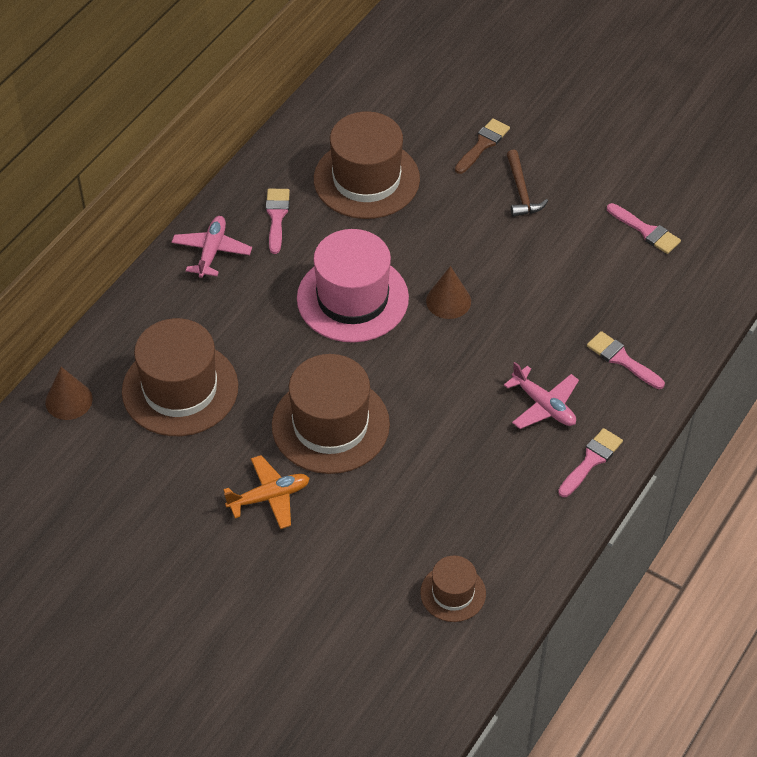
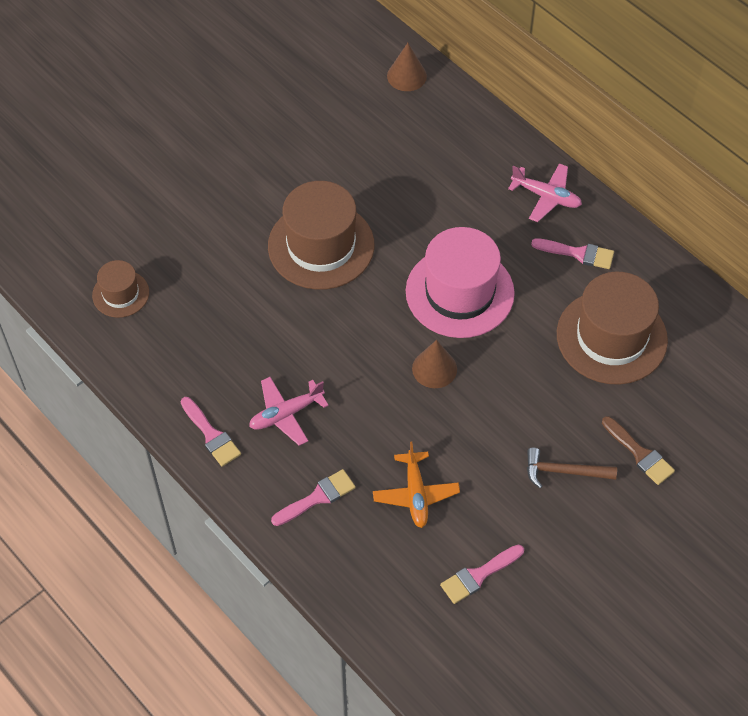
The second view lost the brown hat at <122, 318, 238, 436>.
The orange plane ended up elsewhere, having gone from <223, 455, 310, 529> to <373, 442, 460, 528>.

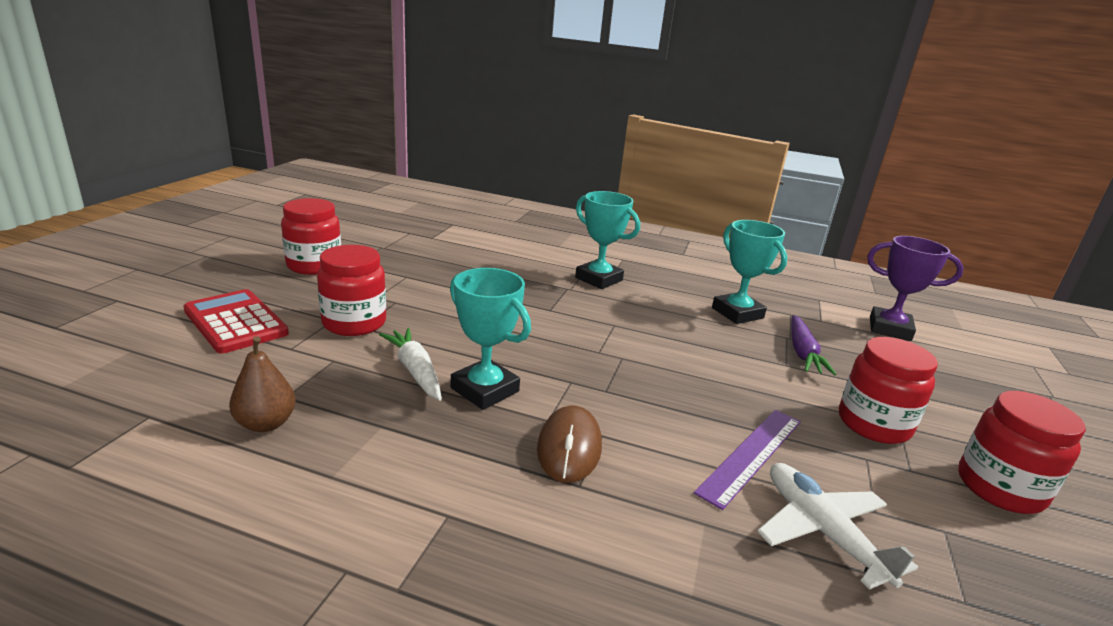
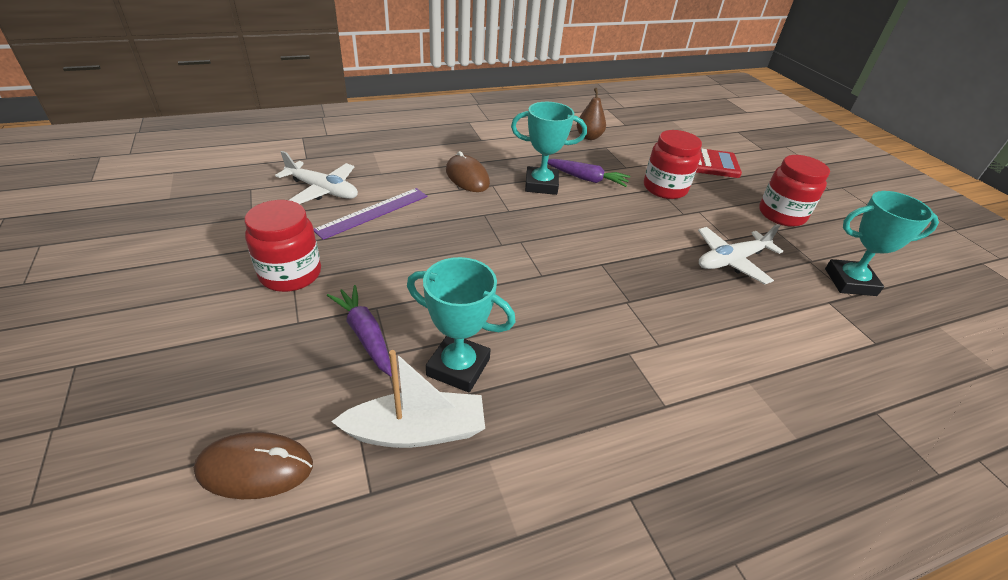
What was the white carrot at <379, 328, 442, 401> turned into the purple carrot at <547, 159, 630, 187>.
The turquoise trophy ended up elsewhere, having gone from <575, 191, 640, 289> to <825, 191, 939, 296>.
The purple ruler at <694, 410, 801, 510> ended up facing another way, 45 degrees clockwise from before.
Where the purple trophy stood at <867, 236, 964, 341>, the brown mouse came to stand at <194, 432, 313, 499>.
The second view lost the red jar at <958, 391, 1086, 514>.
The second view gained the white boat at <331, 350, 485, 448>.
The second view gained the white plane at <698, 224, 783, 284>.

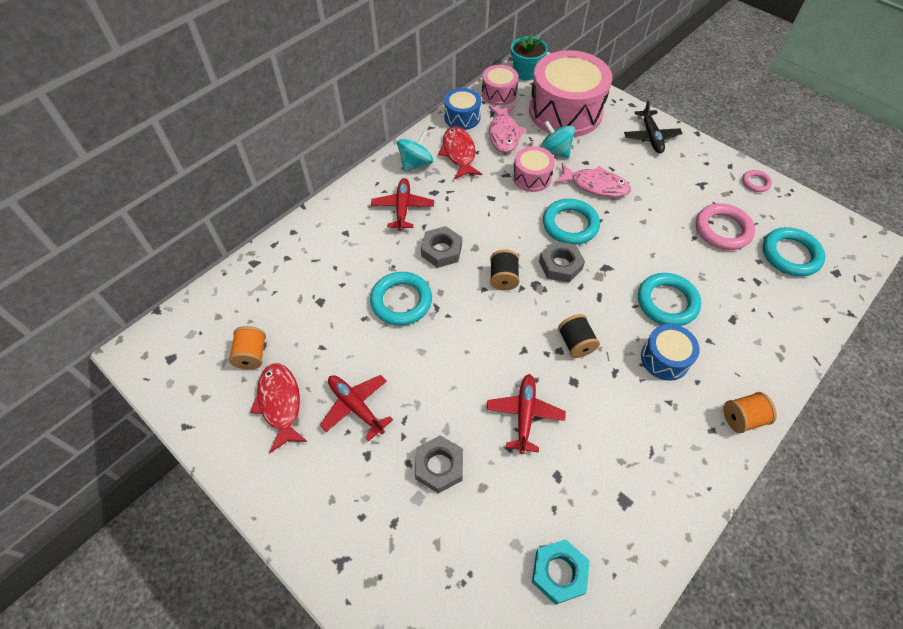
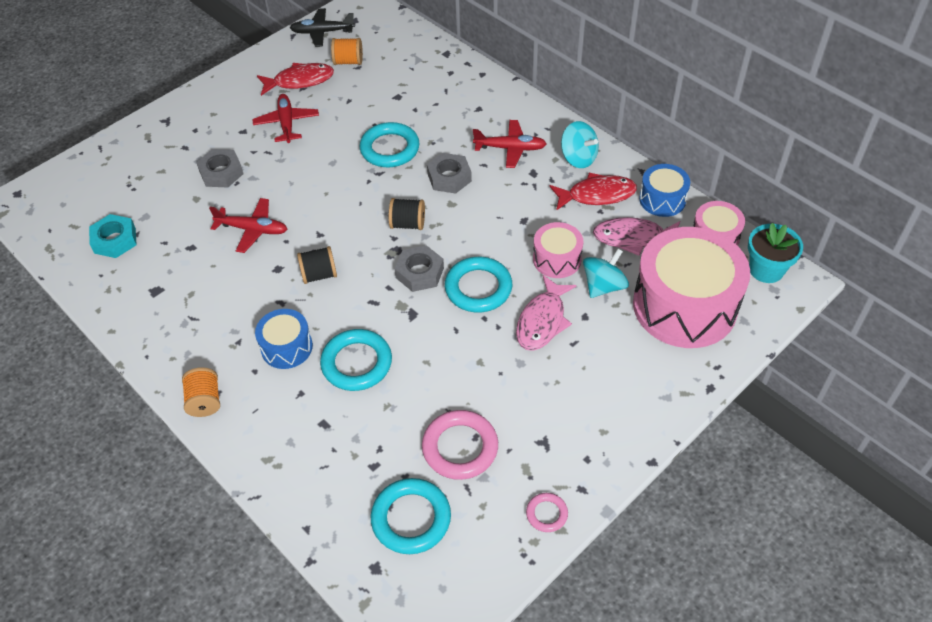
The red plane at <320, 375, 393, 441> ended up facing another way, 60 degrees counterclockwise from before.
The black plane ended up elsewhere, having gone from <624, 100, 683, 153> to <290, 8, 355, 47>.

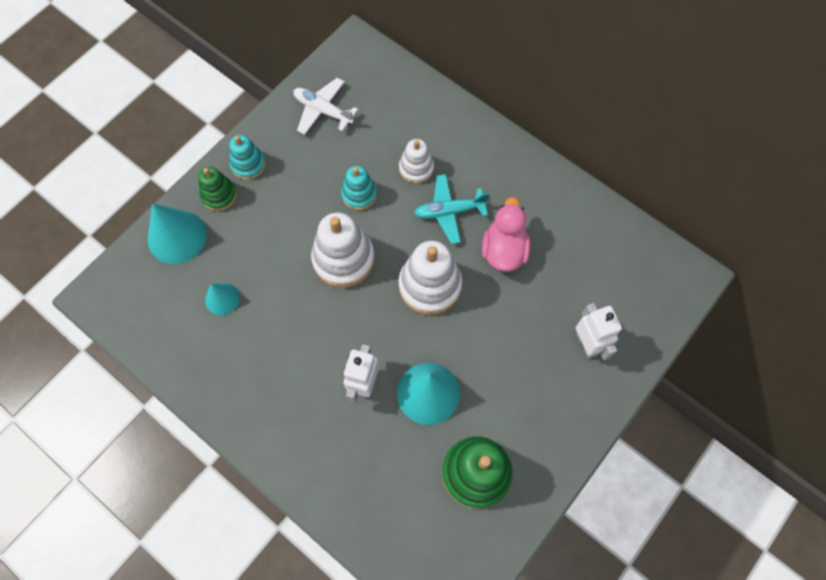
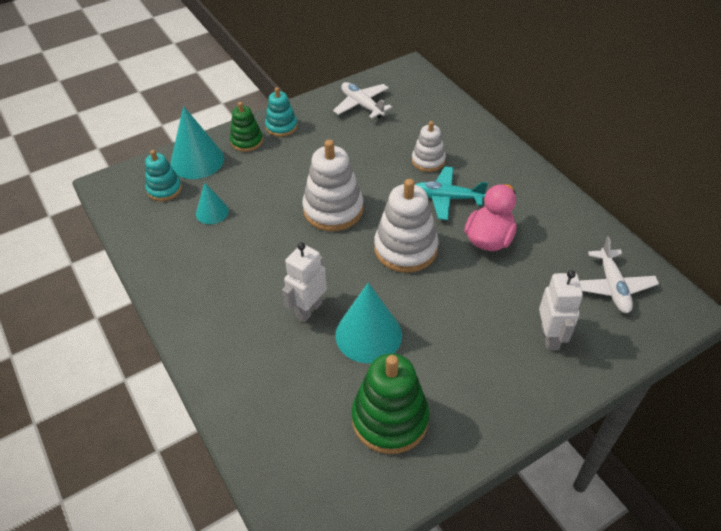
The turquoise stacking toy ended up elsewhere, having gone from <341, 166, 377, 210> to <145, 150, 182, 201>.
The second view gained the white plane at <579, 236, 659, 313>.

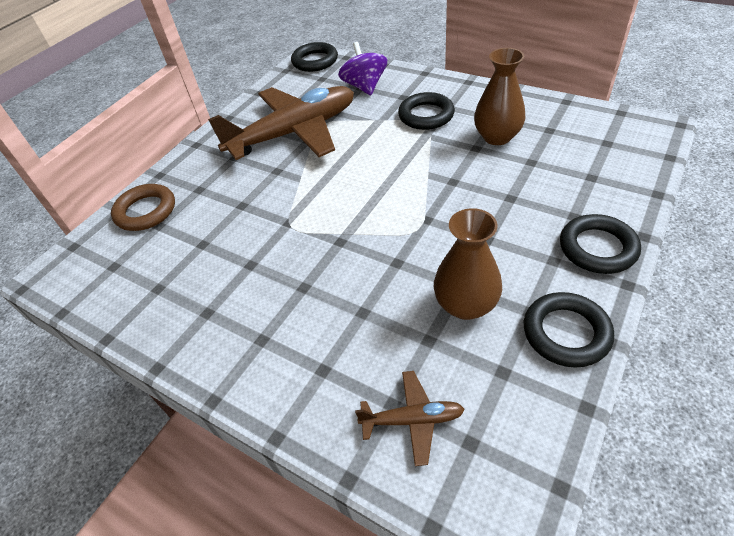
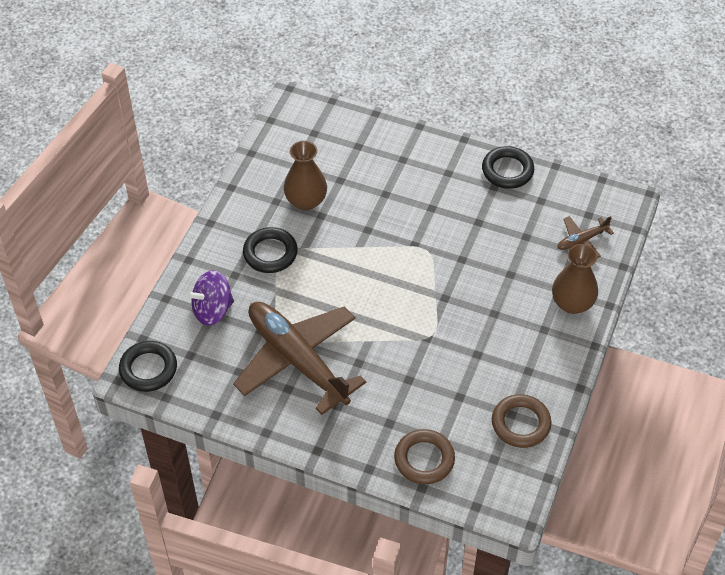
The brown plane at <355, 371, 465, 466> ended up facing another way, 105 degrees counterclockwise from before.
The brown vase ended up elsewhere, having gone from <434, 208, 502, 320> to <552, 244, 598, 314>.
The second view lost the black ring at <560, 214, 641, 274>.
The second view gained the brown ring at <492, 394, 552, 448>.

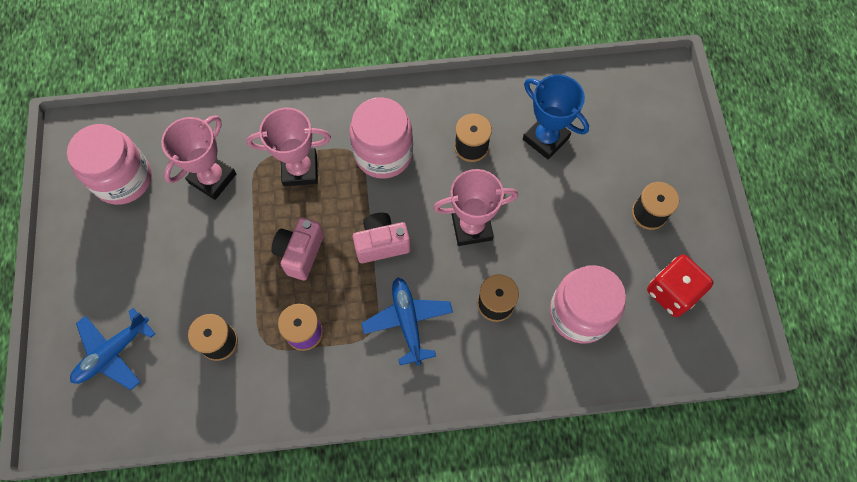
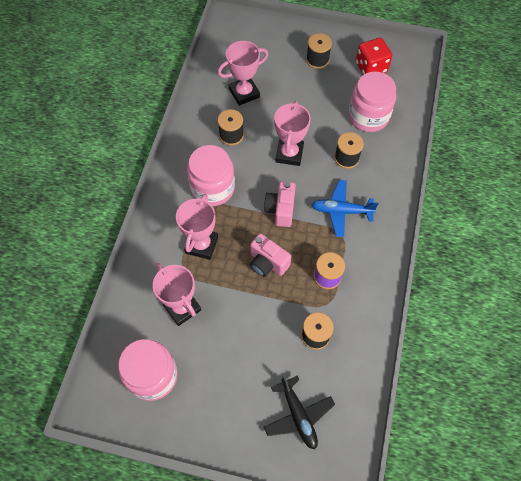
What was the blue plane at <70, 308, 155, 390> turned into the black plane at <264, 375, 335, 449>.
What was the blue trophy at <523, 74, 589, 159> turned into the pink trophy at <218, 41, 268, 106>.

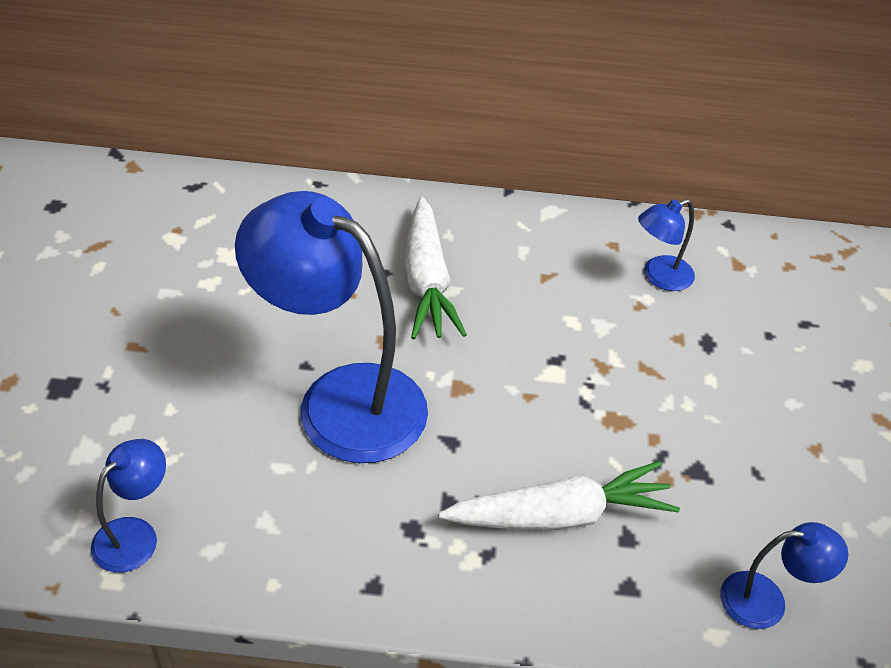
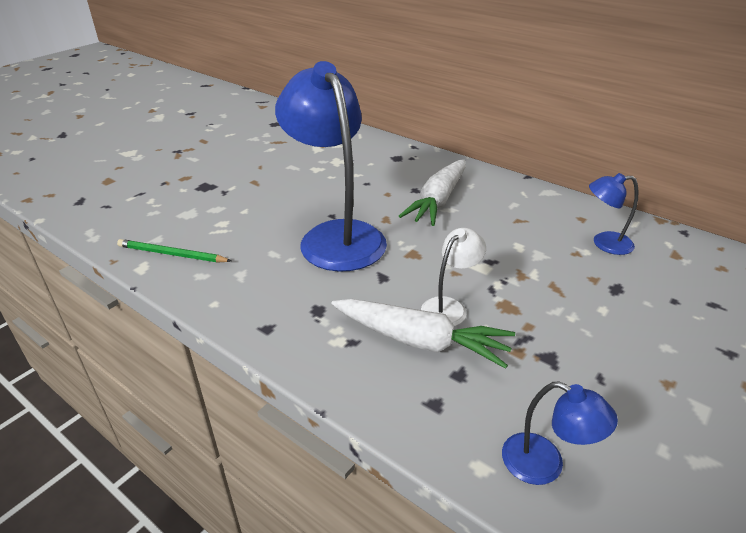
Where the blue lamp stood at <91, 439, 166, 573>, the green pencil came to stand at <117, 239, 231, 263>.
The second view gained the white lamp at <421, 228, 486, 326>.

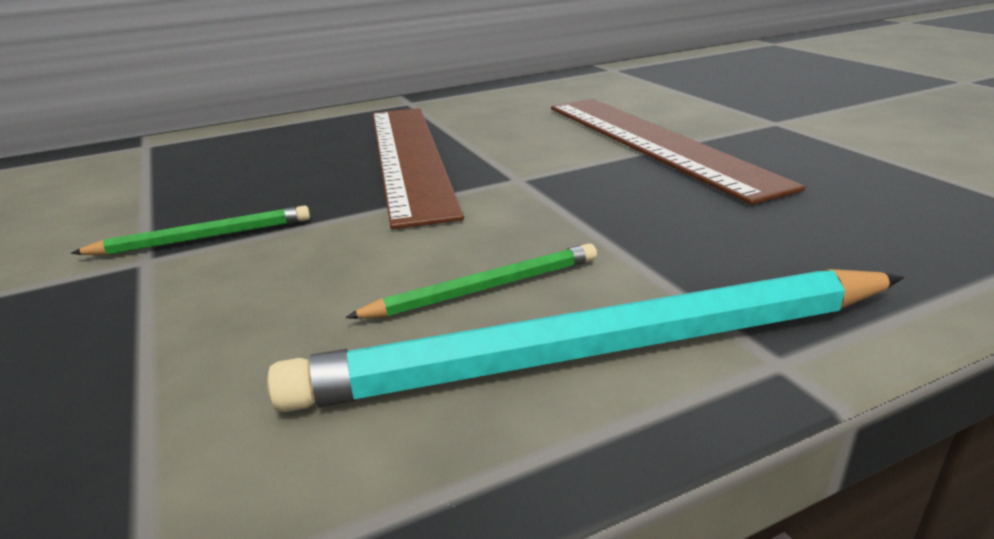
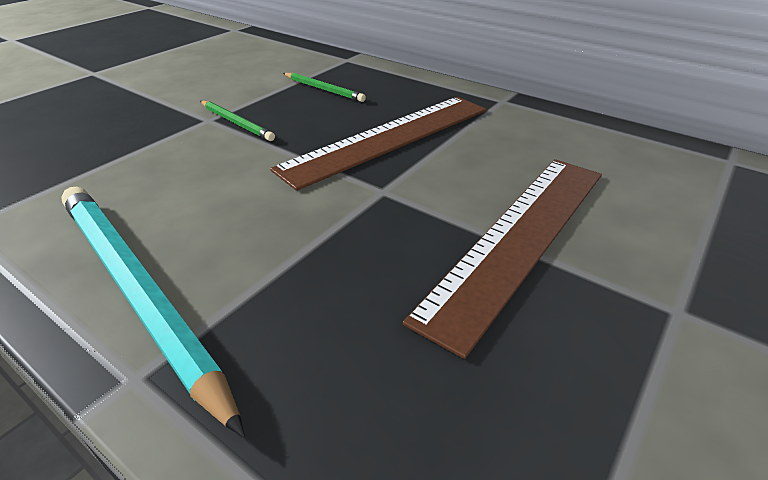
The green pencil ended up elsewhere, having gone from <345, 243, 597, 319> to <283, 73, 366, 102>.

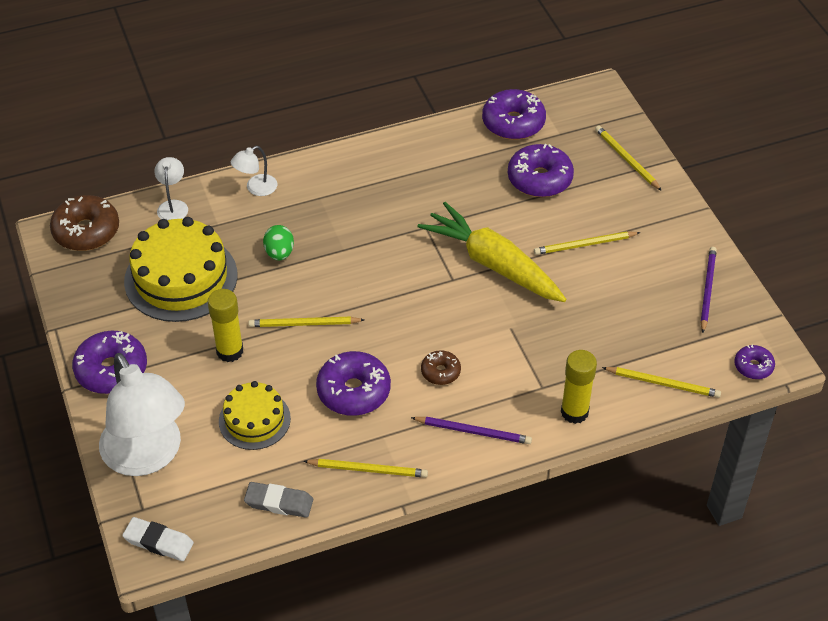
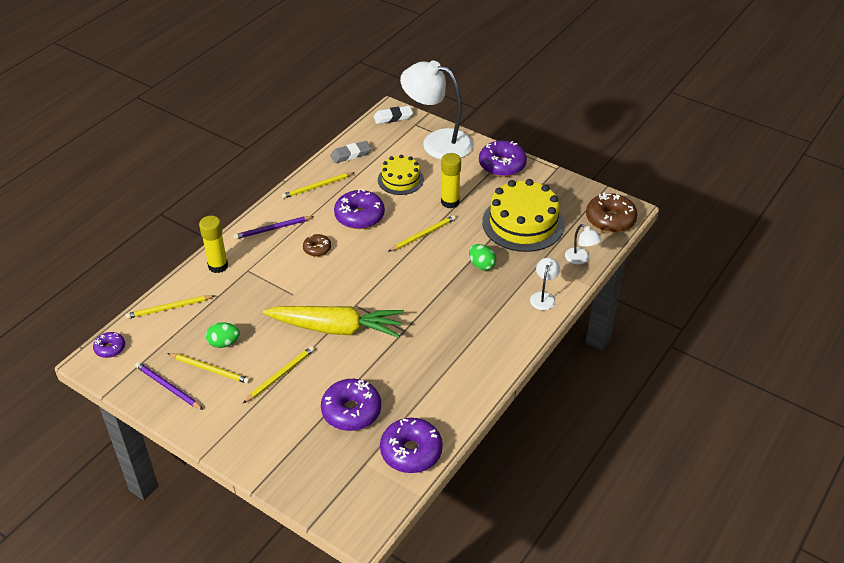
The yellow pencil ended up elsewhere, having gone from <595, 126, 662, 191> to <167, 353, 250, 384>.
The purple pencil at <700, 247, 717, 333> ended up facing another way, 150 degrees clockwise from before.
The second view gained the green egg at <206, 322, 240, 348>.

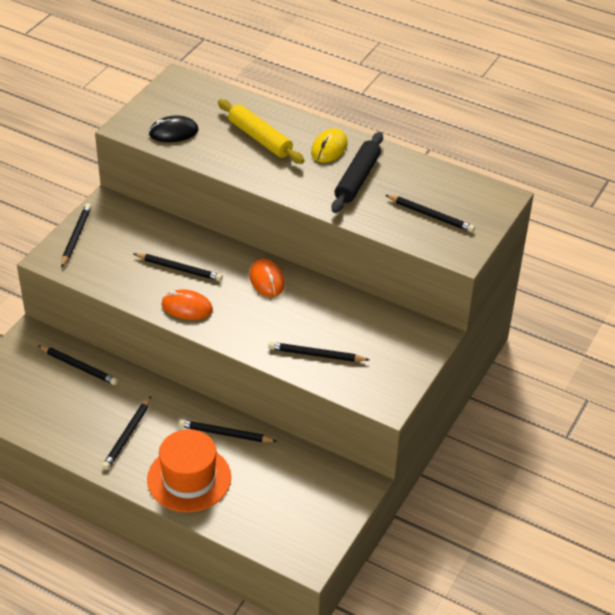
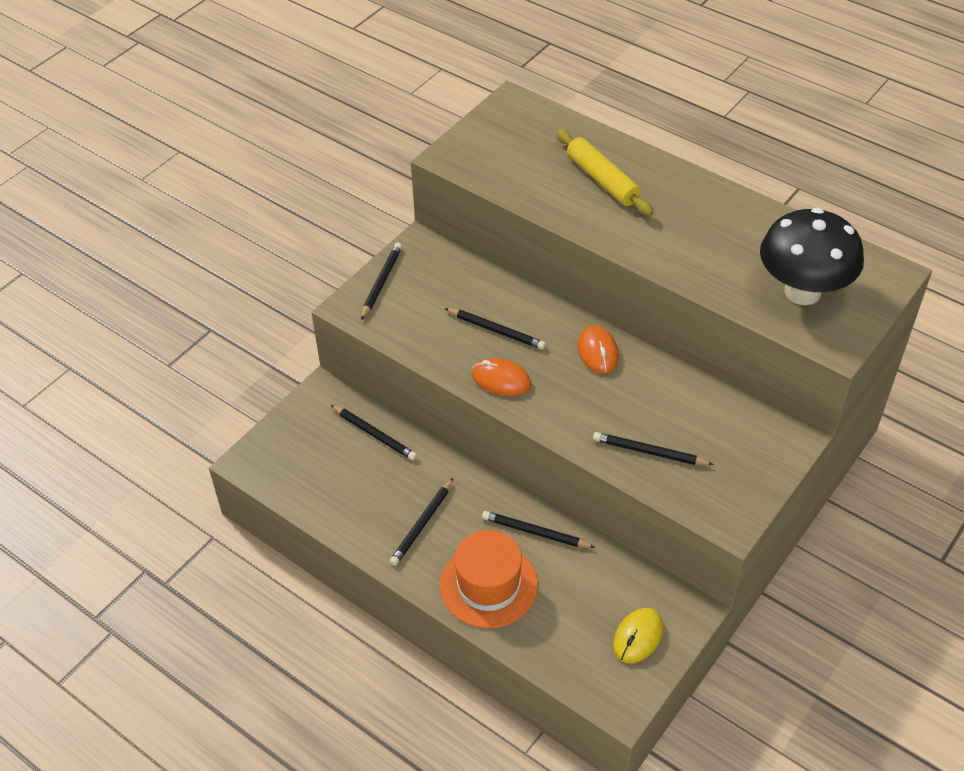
The second view lost the black mouse at <148, 115, 199, 142>.
The yellow mouse ended up elsewhere, having gone from <311, 128, 348, 163> to <613, 608, 663, 663>.
The second view lost the black rolling pin at <331, 132, 383, 213>.
Where the black pencil stood at <385, 195, 475, 233>, the black mushroom came to stand at <760, 208, 864, 305>.

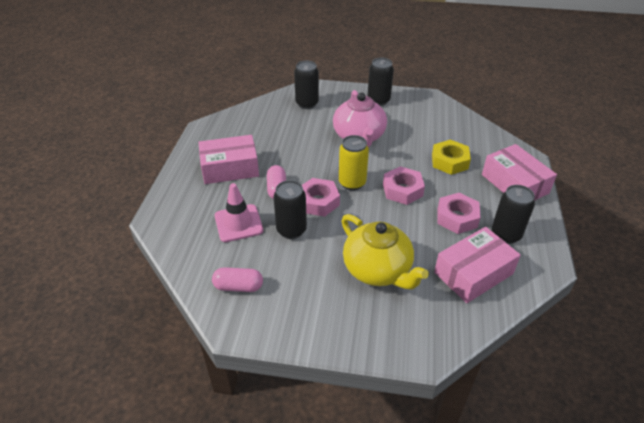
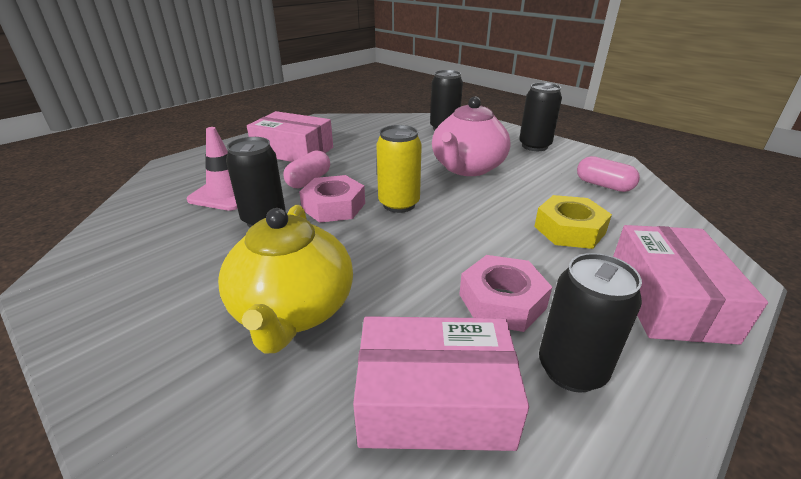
The pink capsule ended up elsewhere, having gone from <212, 267, 263, 292> to <577, 156, 640, 192>.
The second view lost the pink nut at <383, 166, 425, 205>.

